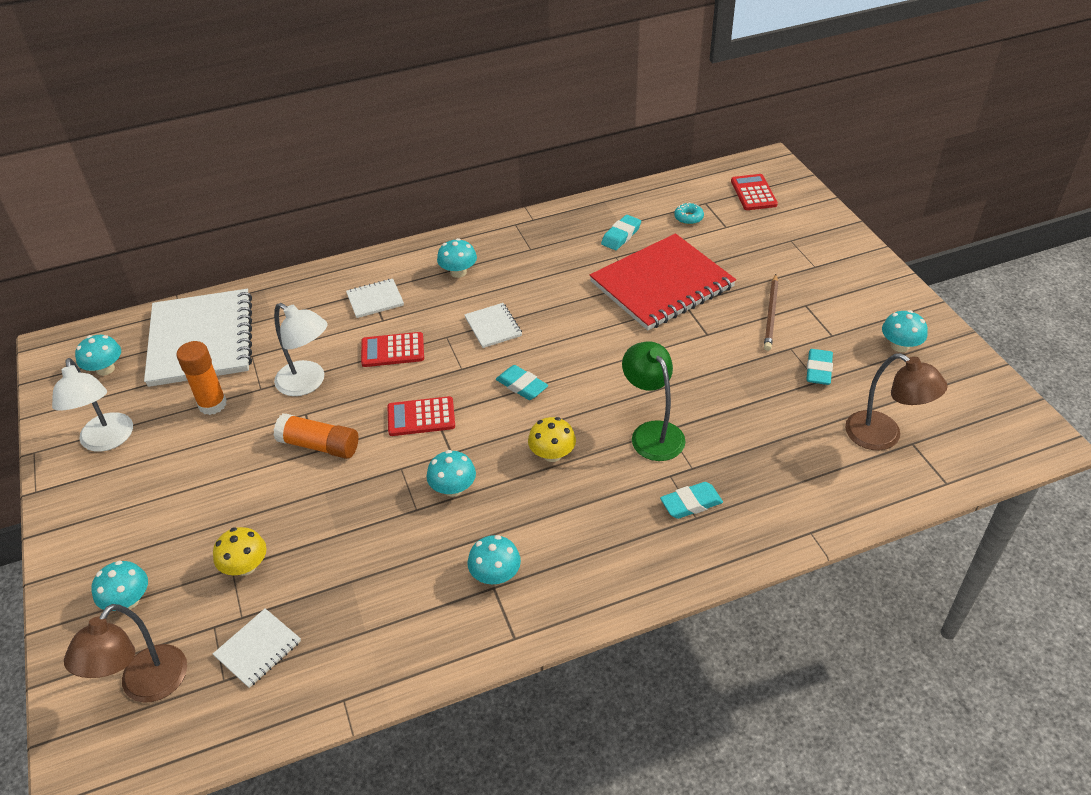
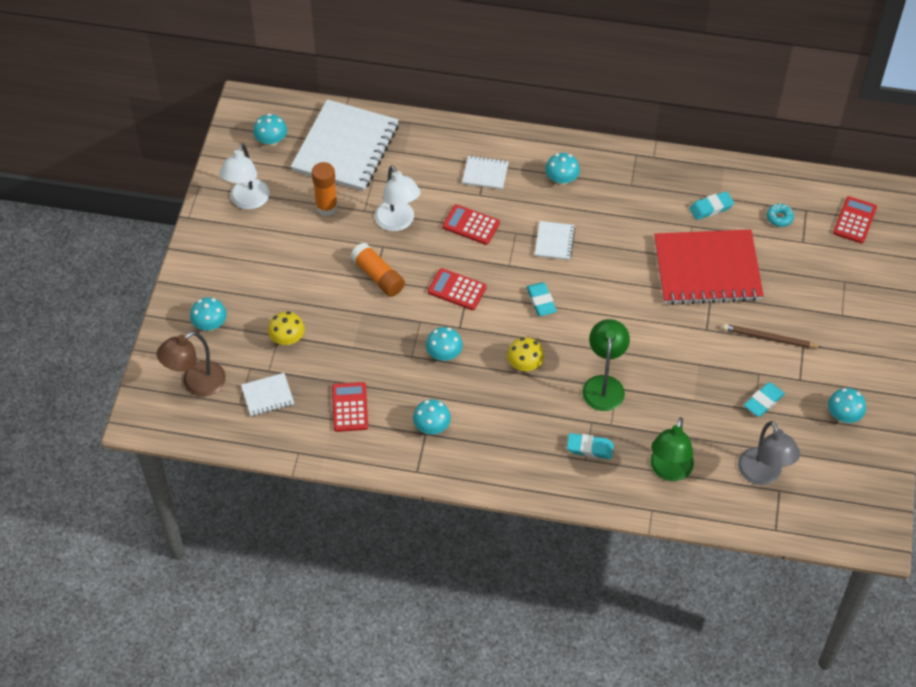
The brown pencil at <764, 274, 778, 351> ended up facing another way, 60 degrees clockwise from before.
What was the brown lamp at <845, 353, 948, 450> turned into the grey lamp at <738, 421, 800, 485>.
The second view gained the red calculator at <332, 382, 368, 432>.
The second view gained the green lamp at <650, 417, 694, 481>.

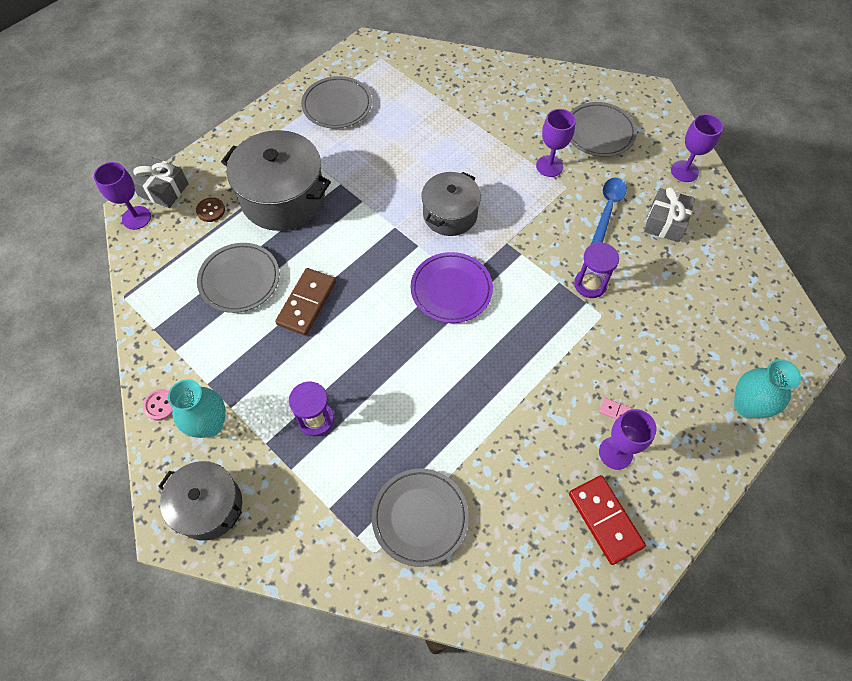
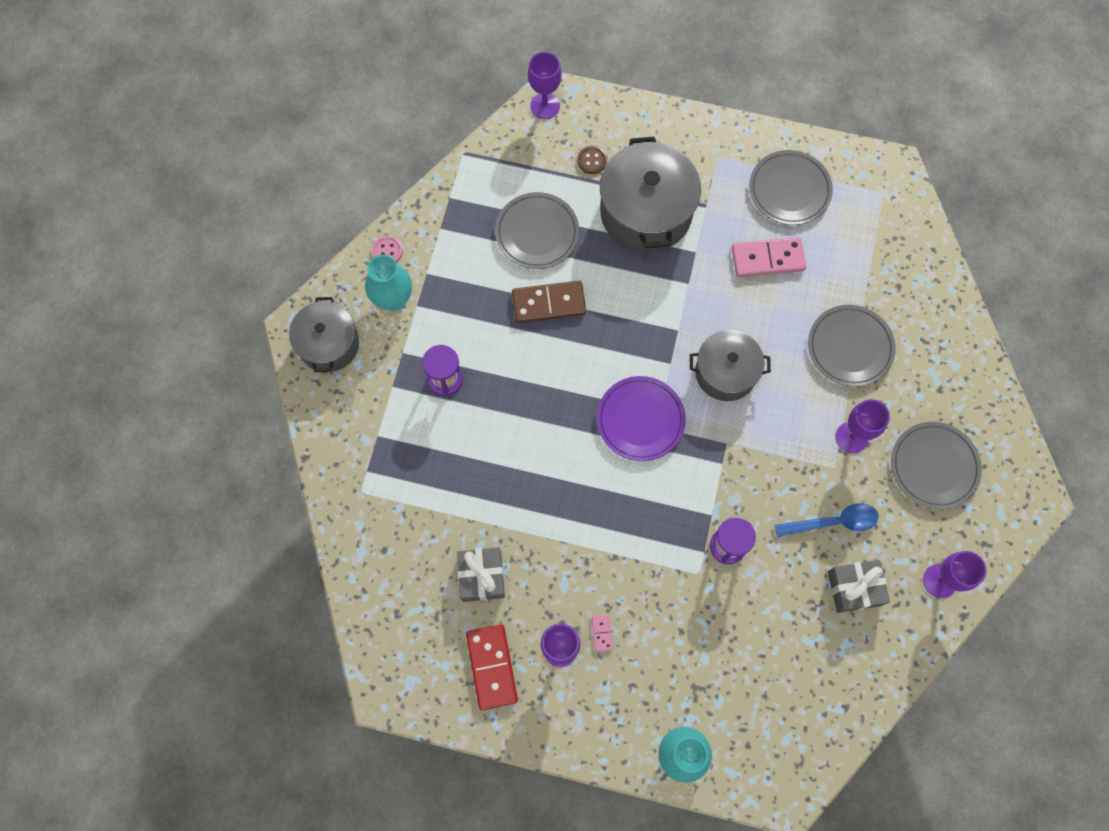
The grey gift ended up elsewhere, having gone from <132, 156, 189, 208> to <457, 547, 505, 602>.
The grey plate ended up elsewhere, having gone from <372, 469, 469, 567> to <808, 305, 896, 387>.
The red domino at <569, 475, 646, 565> ended up facing another way, 45 degrees counterclockwise from before.
The second view gained the pink domino at <732, 237, 806, 277>.

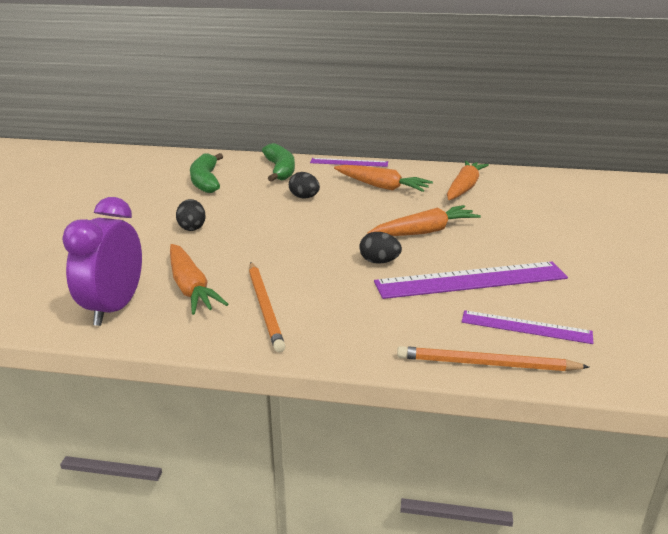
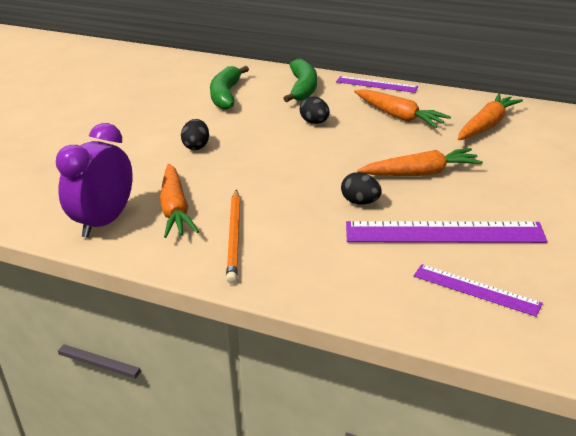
The second view lost the orange pencil at <397, 346, 589, 371>.

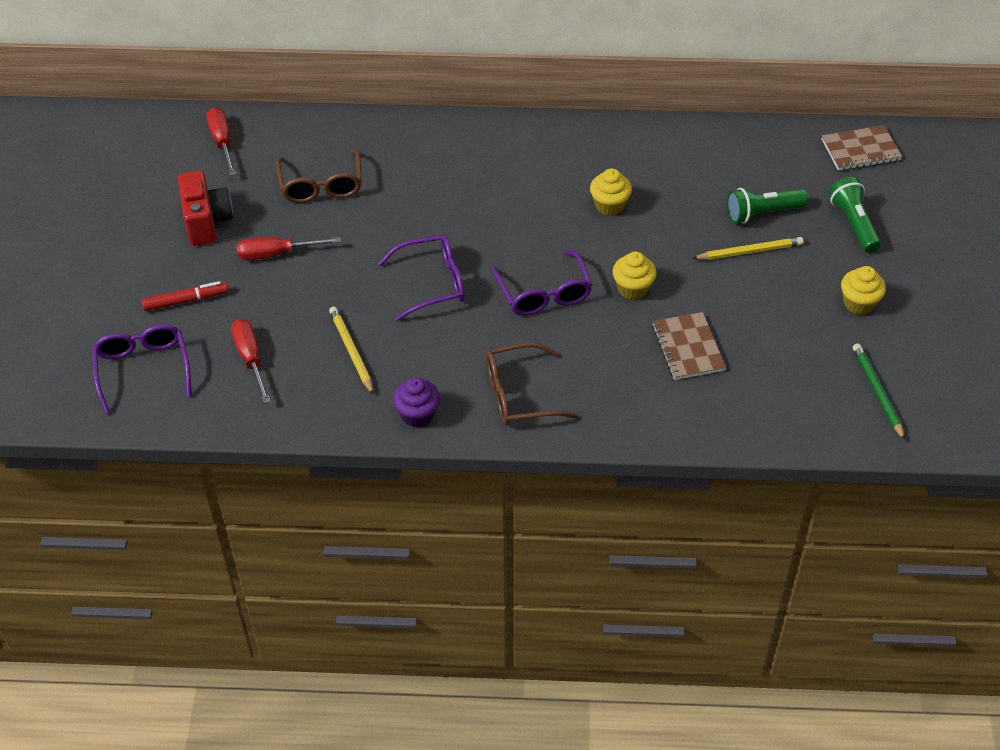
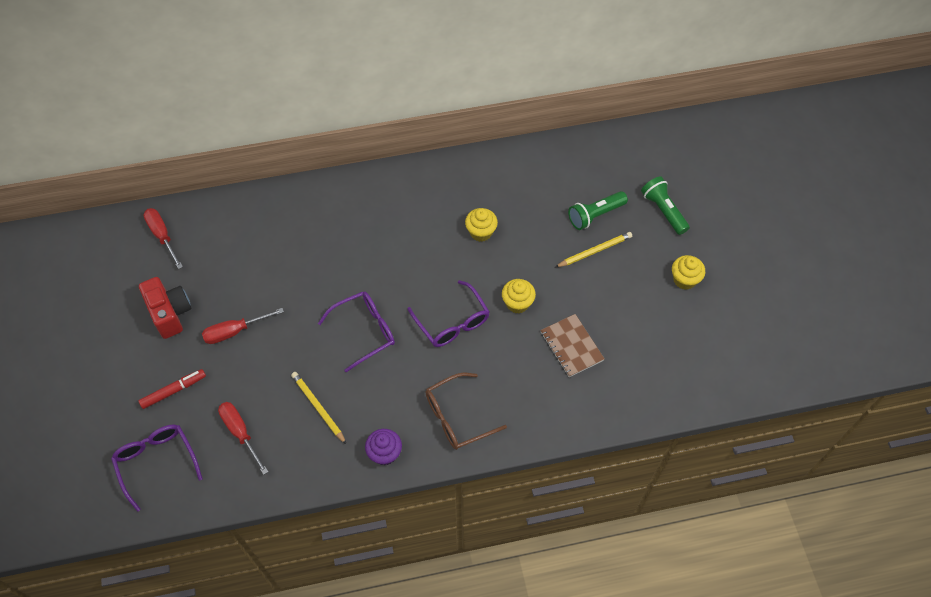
The second view lost the brown glasses at <276, 149, 362, 203>.
The second view lost the brown notebook at <822, 125, 902, 171>.
The second view lost the green pencil at <853, 343, 905, 440>.

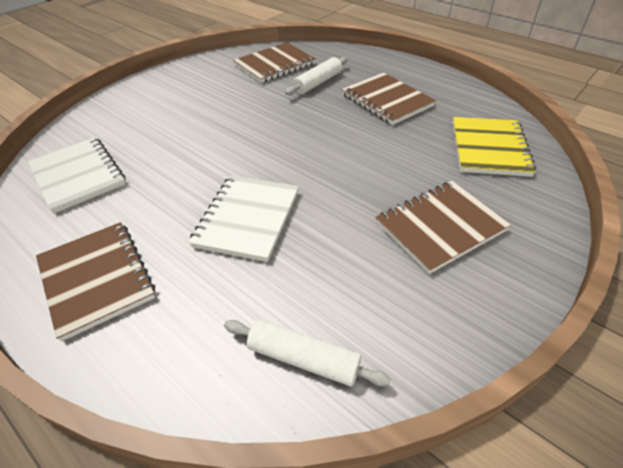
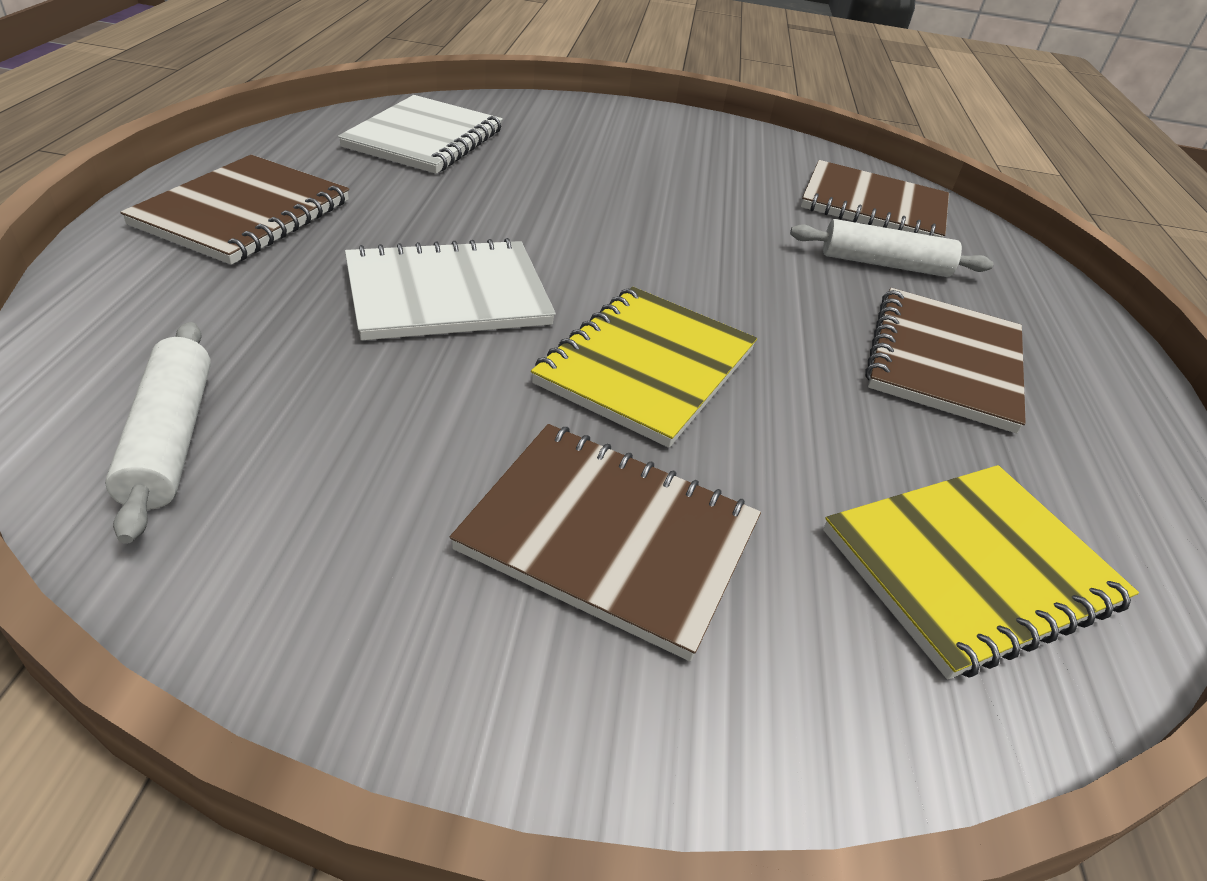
The second view gained the yellow notebook at <531, 287, 757, 448>.

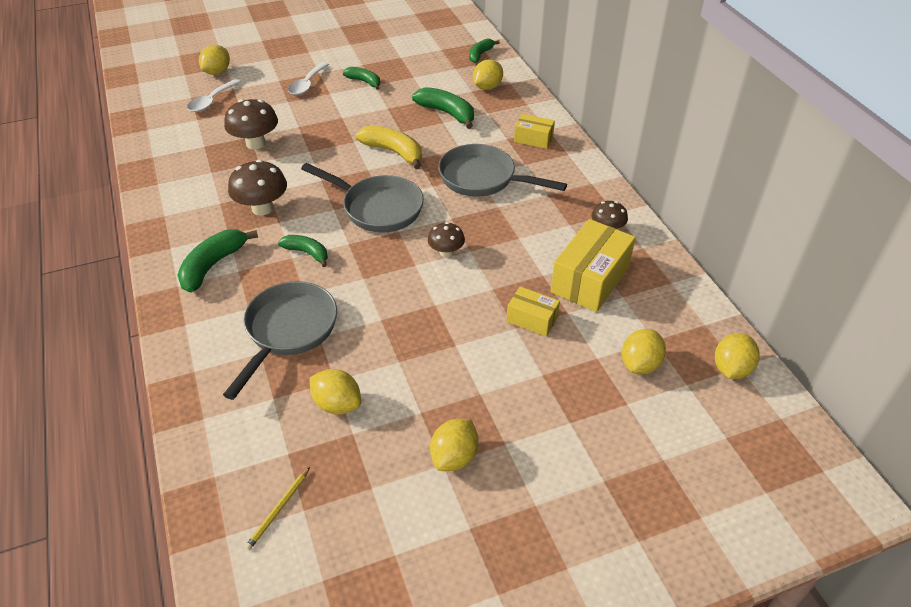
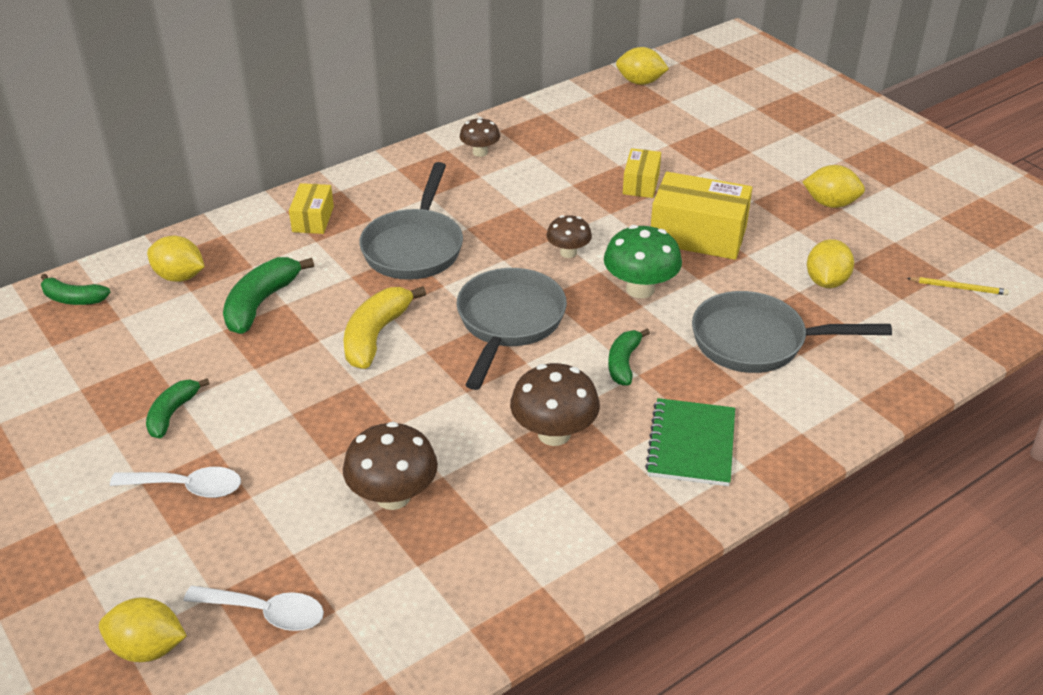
Where the green banana stood at <177, 229, 258, 292>, the green notebook came to stand at <645, 398, 735, 486>.
The yellow box ended up elsewhere, having gone from <551, 219, 636, 312> to <651, 172, 752, 260>.
The second view lost the yellow lemon at <622, 329, 666, 374>.
The second view gained the green mushroom at <604, 225, 682, 298>.

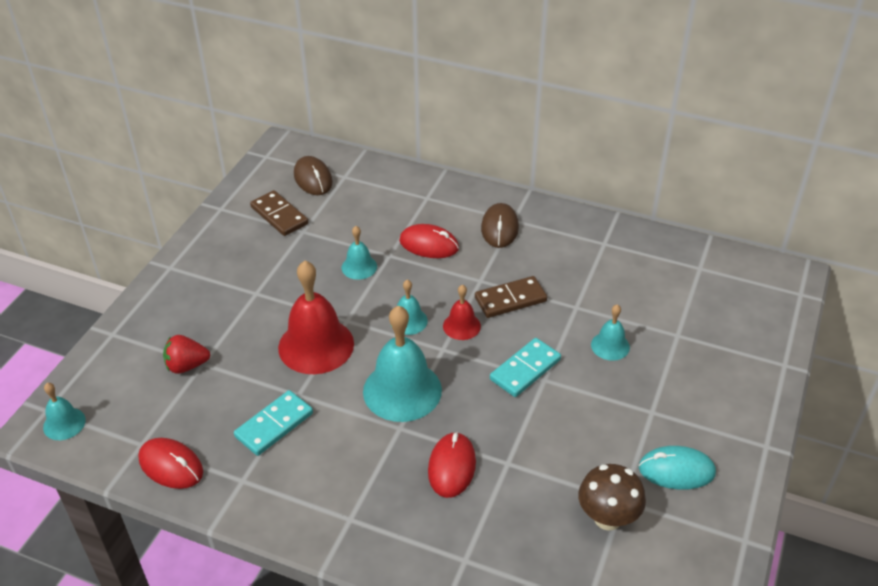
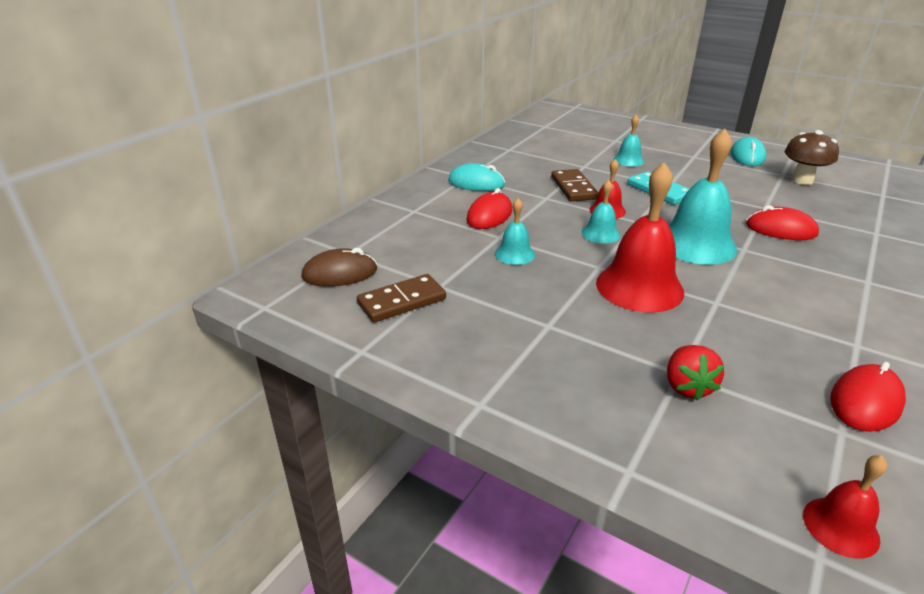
What was the turquoise bell at <43, 383, 86, 440> turned into the red bell at <803, 455, 887, 559>.
The second view lost the turquoise domino at <234, 390, 313, 456>.
What was the brown mouse at <481, 203, 519, 248> turned into the turquoise mouse at <448, 163, 505, 191>.

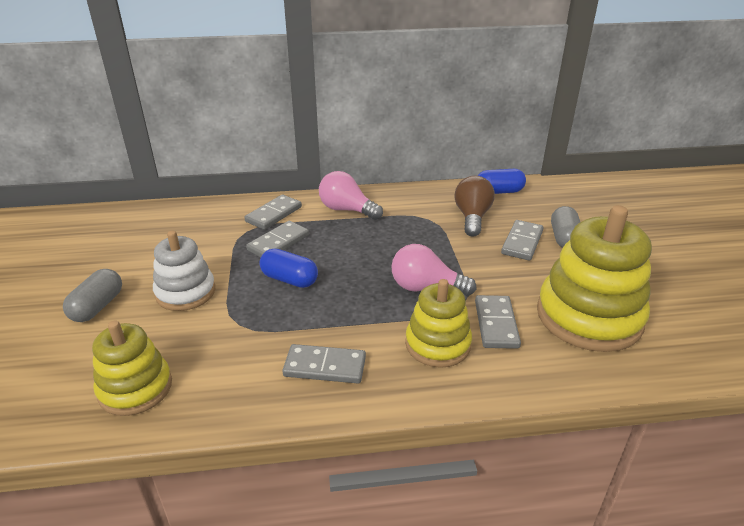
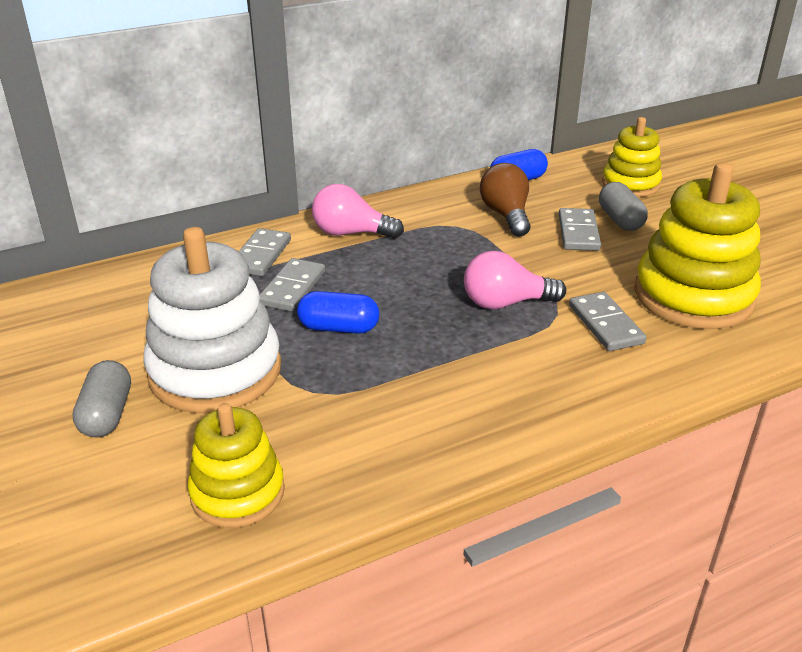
The size of the white stacking toy at <153, 231, 215, 311> changed by a factor of 1.66.
The second view lost the grey domino at <282, 344, 366, 384>.
The yellow stacking toy ended up elsewhere, having gone from <405, 279, 472, 368> to <602, 117, 662, 197>.

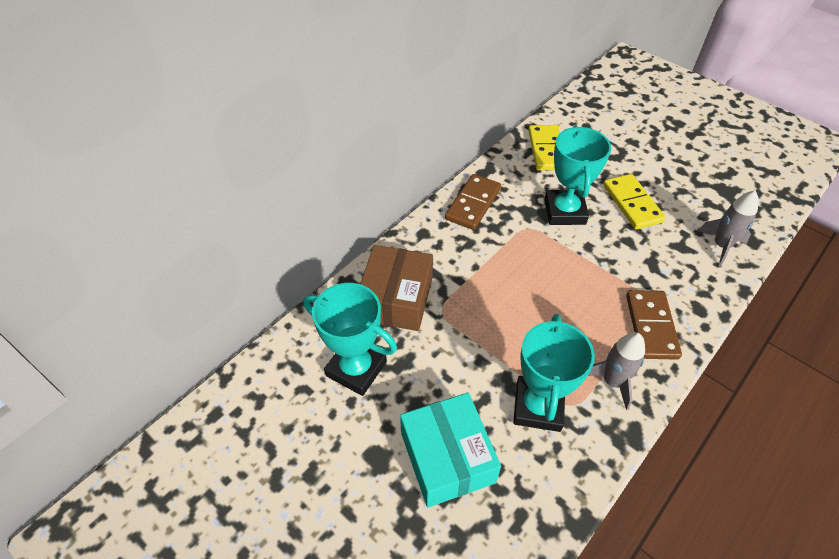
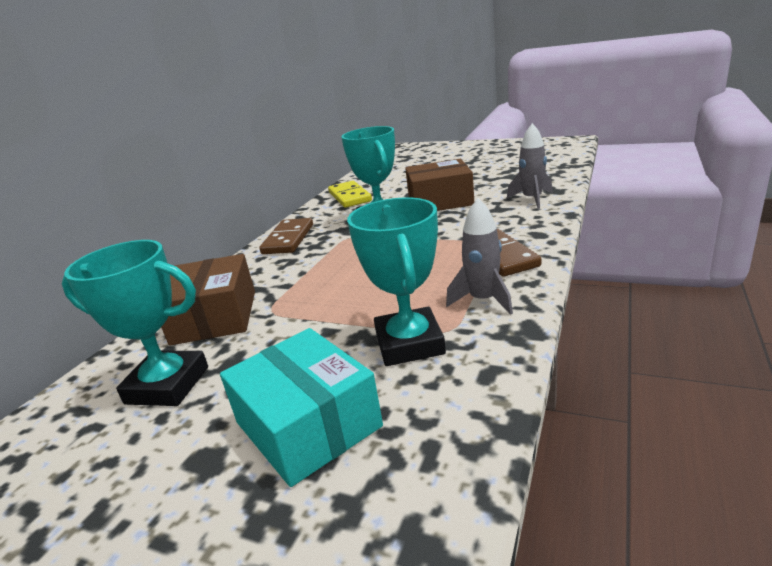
Where the yellow domino stood at <603, 174, 666, 229>, the brown box came to stand at <405, 159, 474, 211>.

